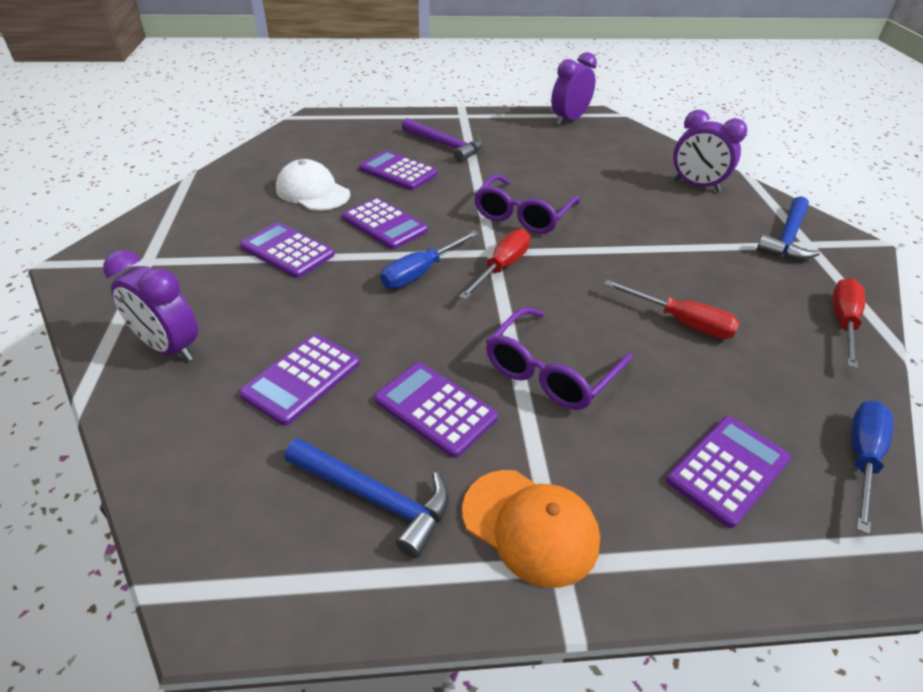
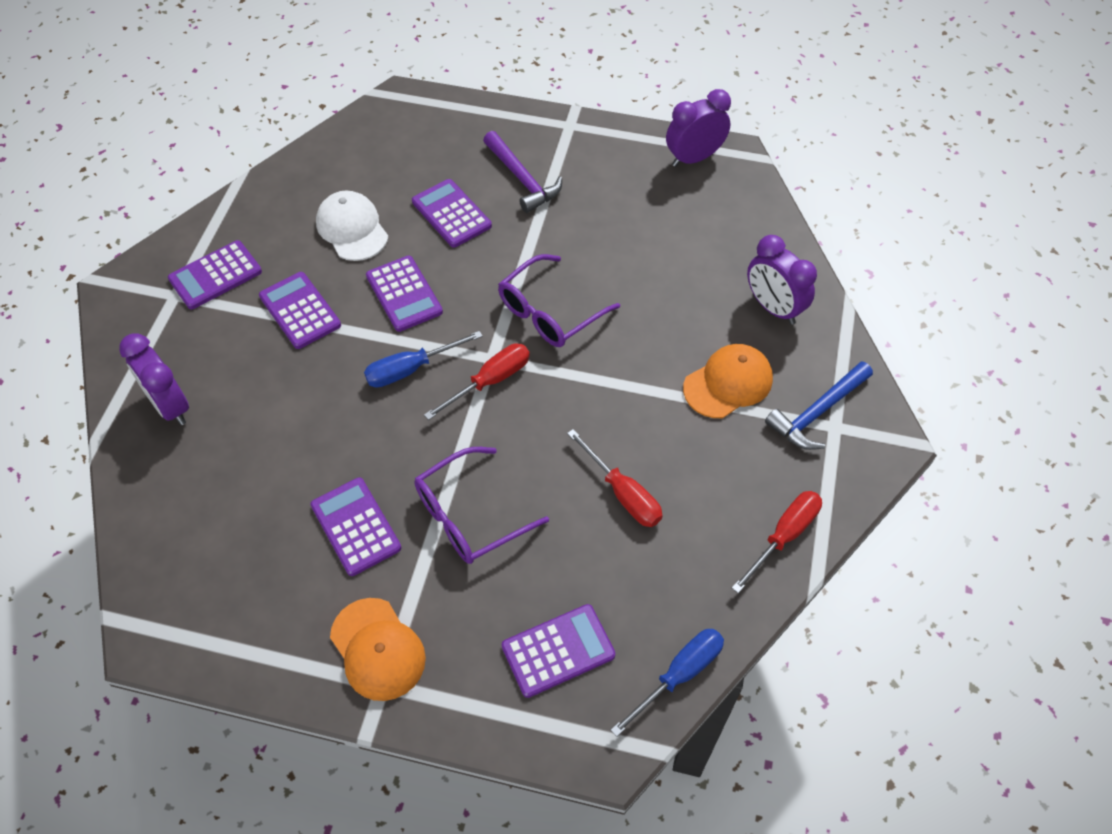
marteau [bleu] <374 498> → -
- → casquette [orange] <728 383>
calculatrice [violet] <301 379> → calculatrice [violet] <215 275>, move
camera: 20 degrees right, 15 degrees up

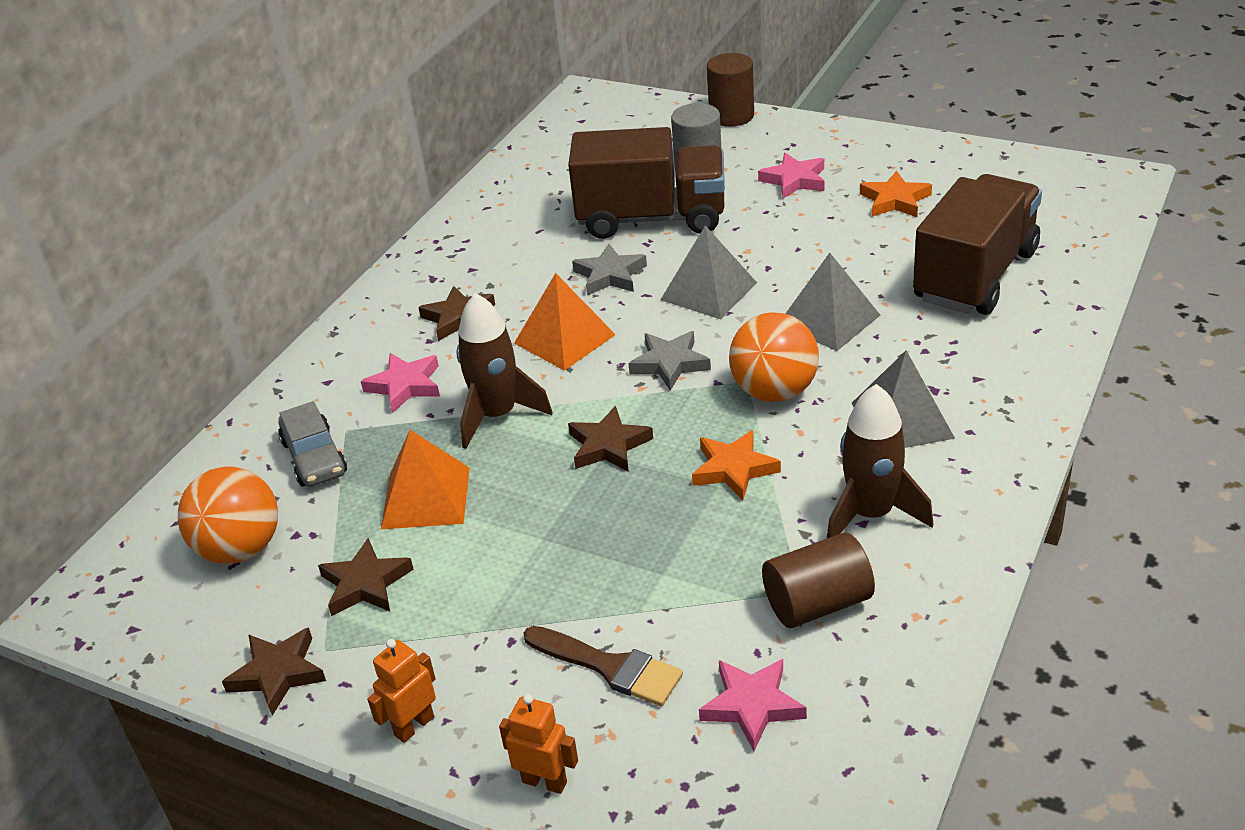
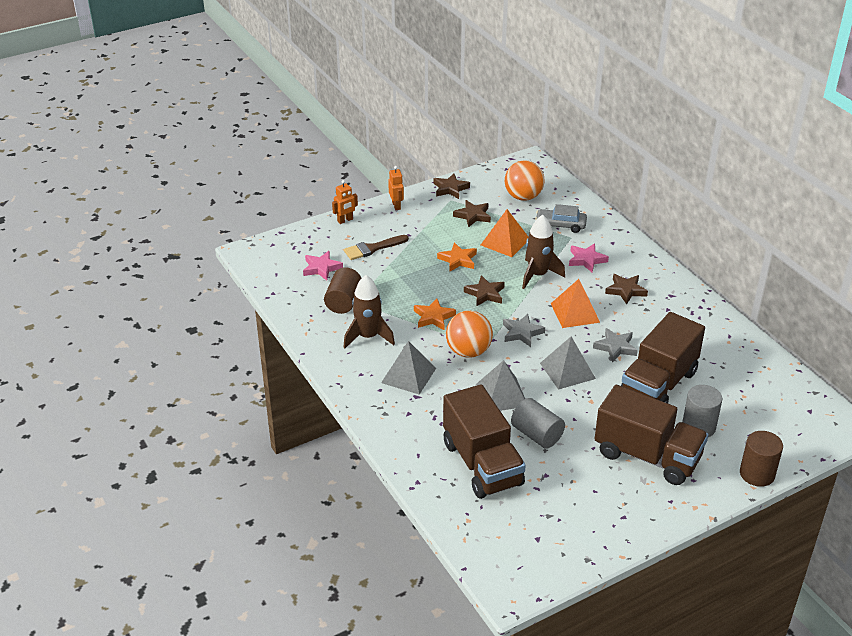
- → cylindre [gris] <536 435>
étoile [orange] <895 200> → étoile [orange] <458 260>, move
étoile [rose] <794 180> → camion [marron] <647 456>
camera: 120 degrees right, 0 degrees up

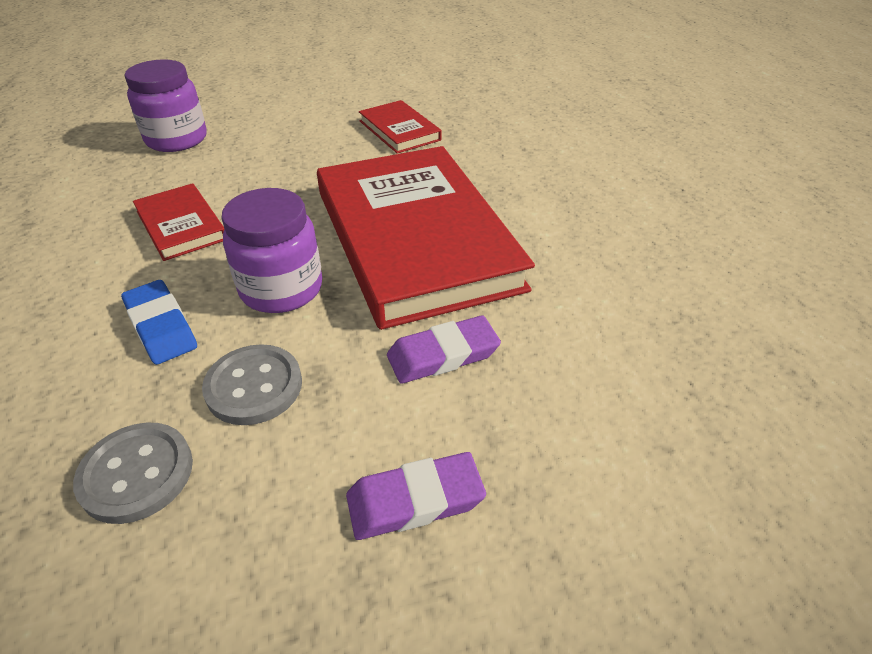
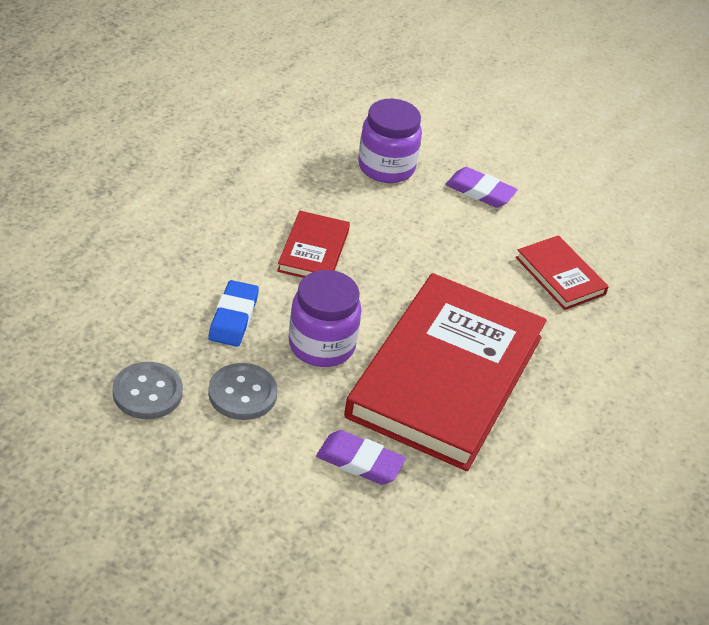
gomme [violet] <415 500> → gomme [violet] <480 191>, move
livre [rouge] <399 130> → livre [rouge] <560 276>, 45 degrees counterclockwise
camera: 40 degrees right, 0 degrees up

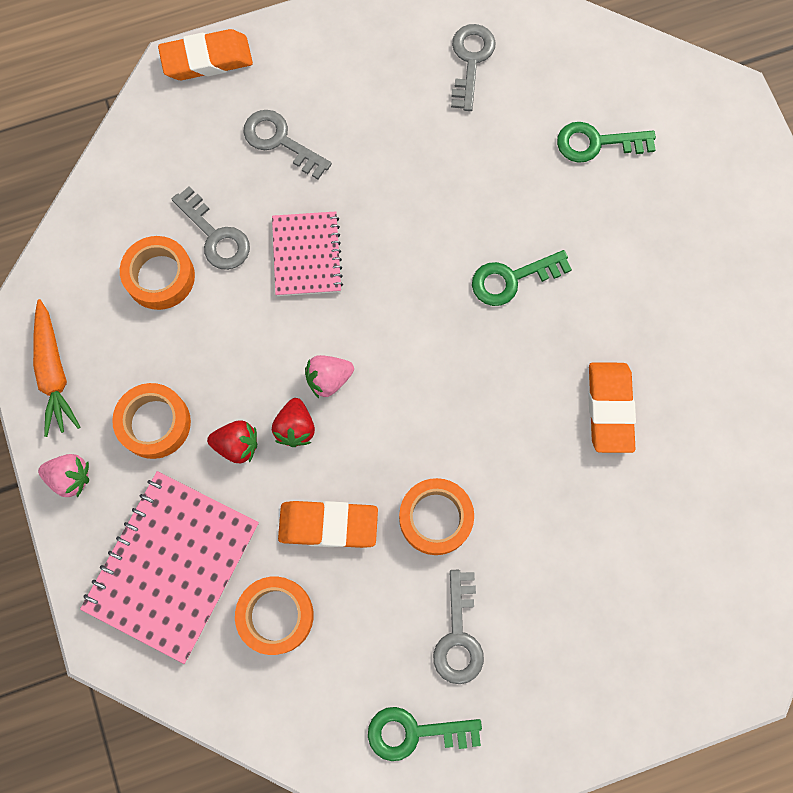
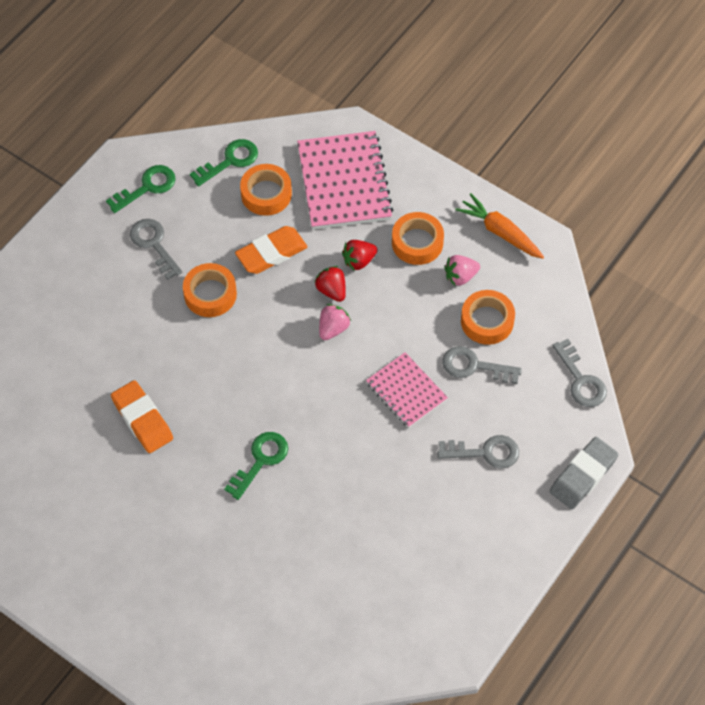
fraise [rose] <70 477> → fraise [rose] <460 276>, move
clé [gris] <470 61> → clé [gris] <581 380>, move
clé [vert] <597 143> → clé [vert] <230 161>, move
gomme [orange] <207 59> → gomme [gris] <583 475>
camera: 145 degrees right, 15 degrees down

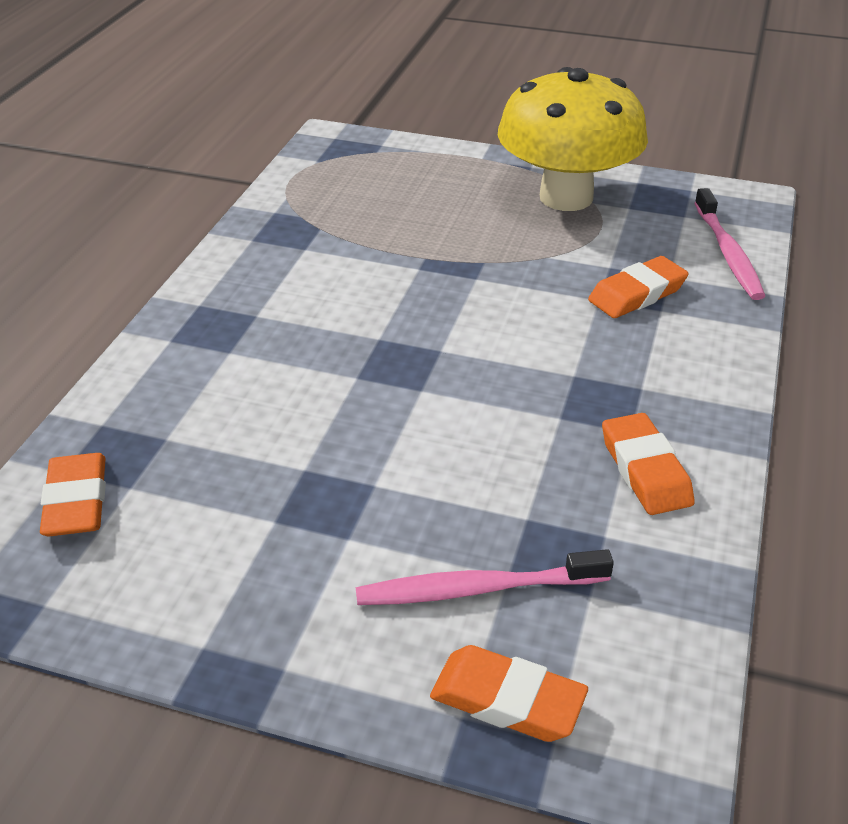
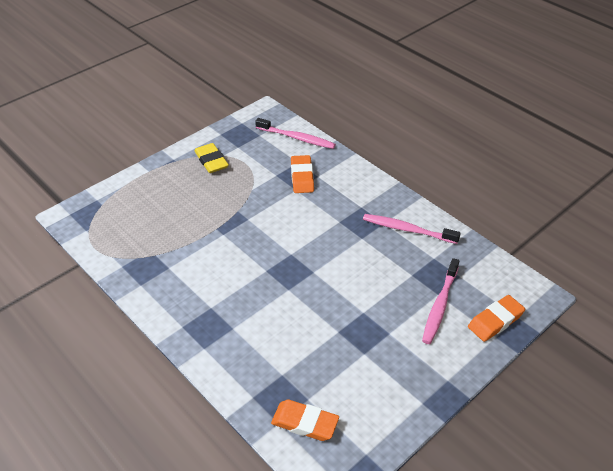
champignon [jaune] <566 197> → gomme [jaune] <211 161>
gomme [orange] <645 470> → brosse à dents [rose] <408 230>
camera: 60 degrees left, 5 degrees up

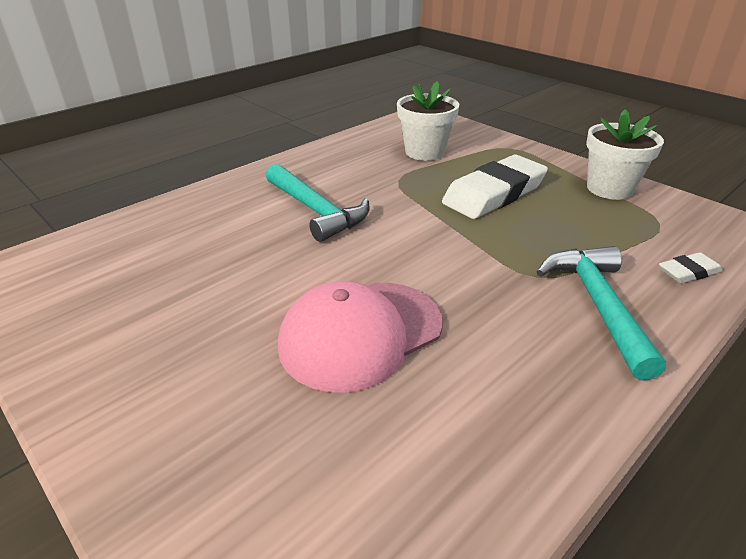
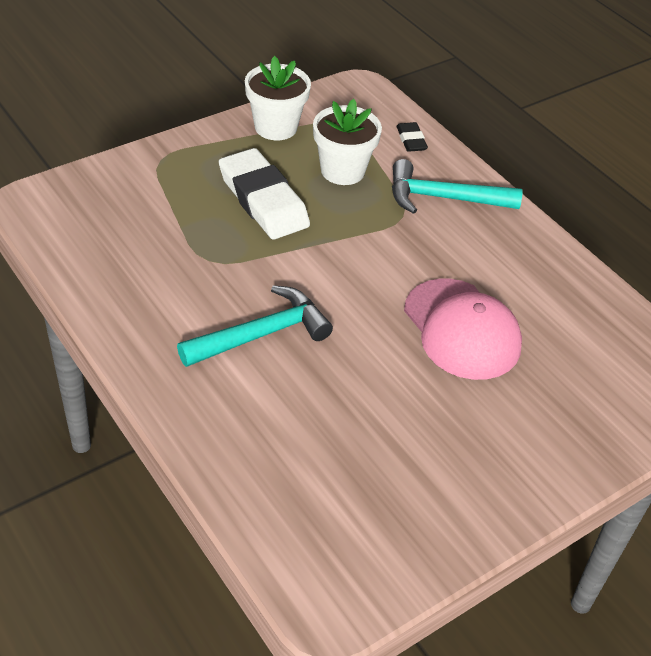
pot de fleurs [blanc] <425 152> → pot de fleurs [blanc] <342 171>, move
gomme [blanc] <688 272> → gomme [noir] <411 140>
camera: 85 degrees left, 10 degrees up

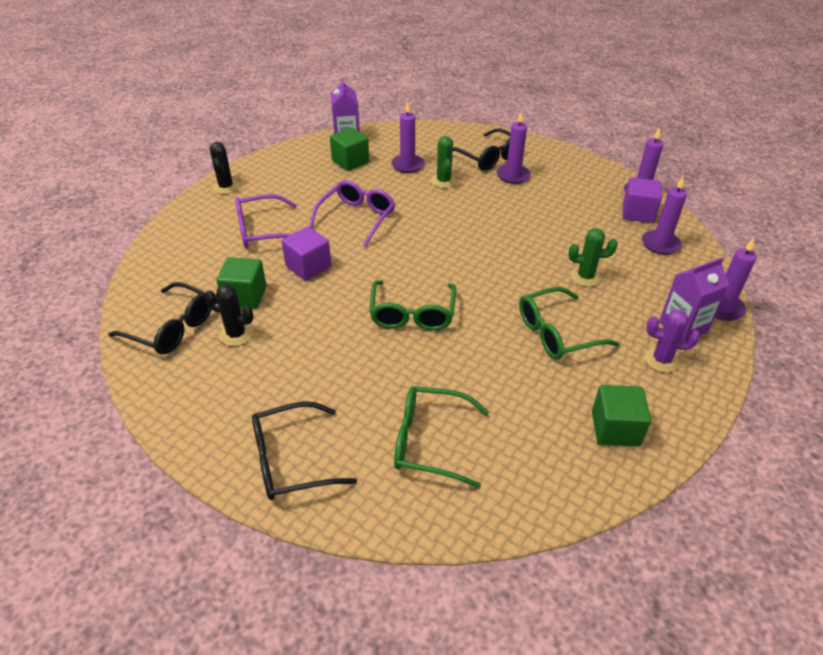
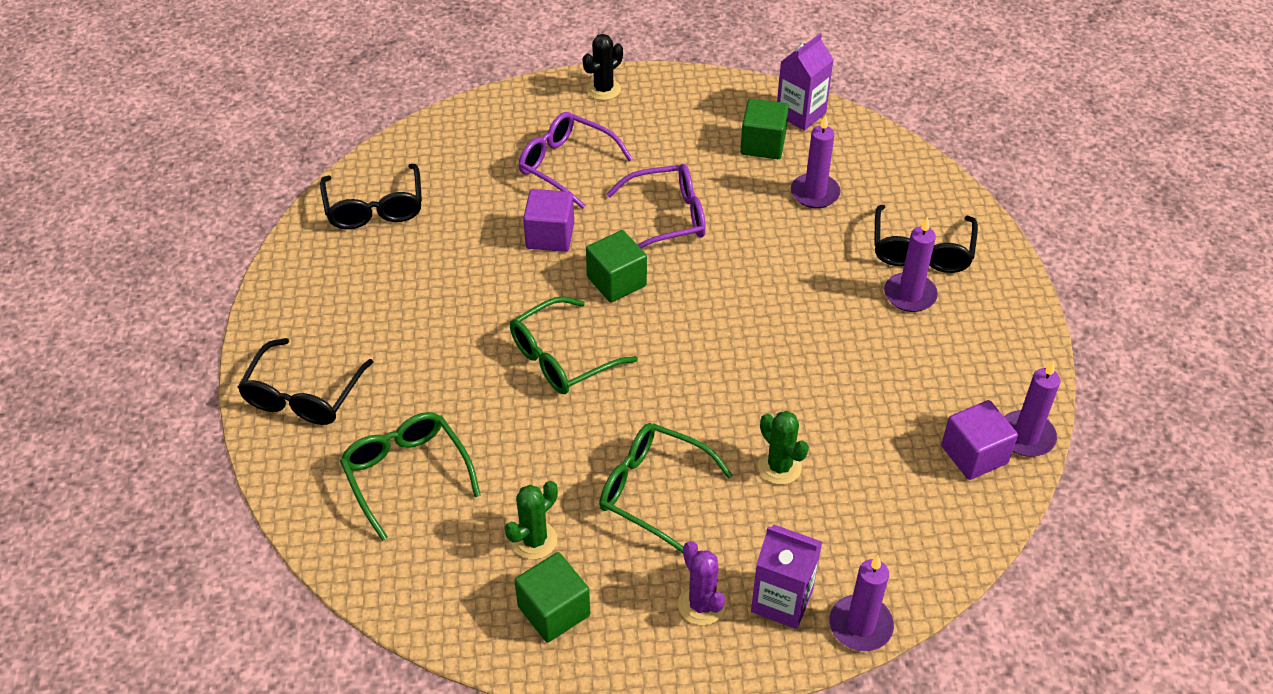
cactus [noir] <236 334> → -
bougie [violet] <660 244> → -
cube [vert] <245 296> → cube [vert] <616 281>, move
cactus [vert] <443 181> → cactus [vert] <534 540>, move
lunettes [noir] <292 460> → lunettes [noir] <304 394>, 105 degrees counterclockwise
camera: 50 degrees right, 5 degrees up

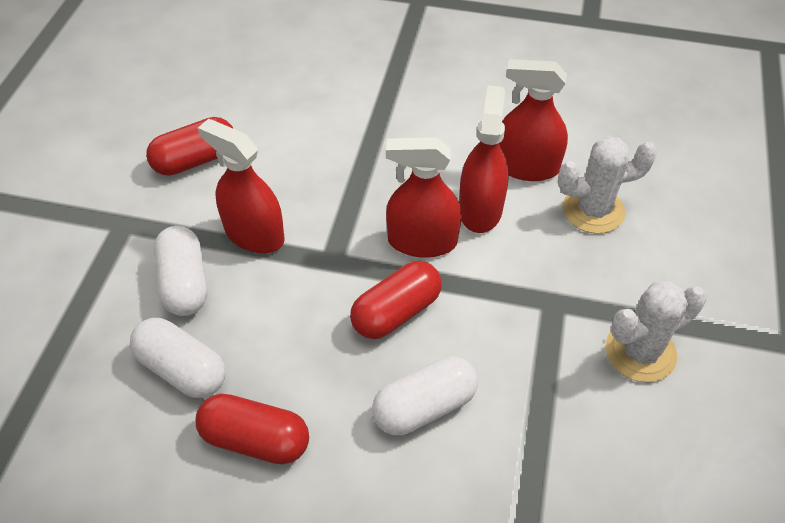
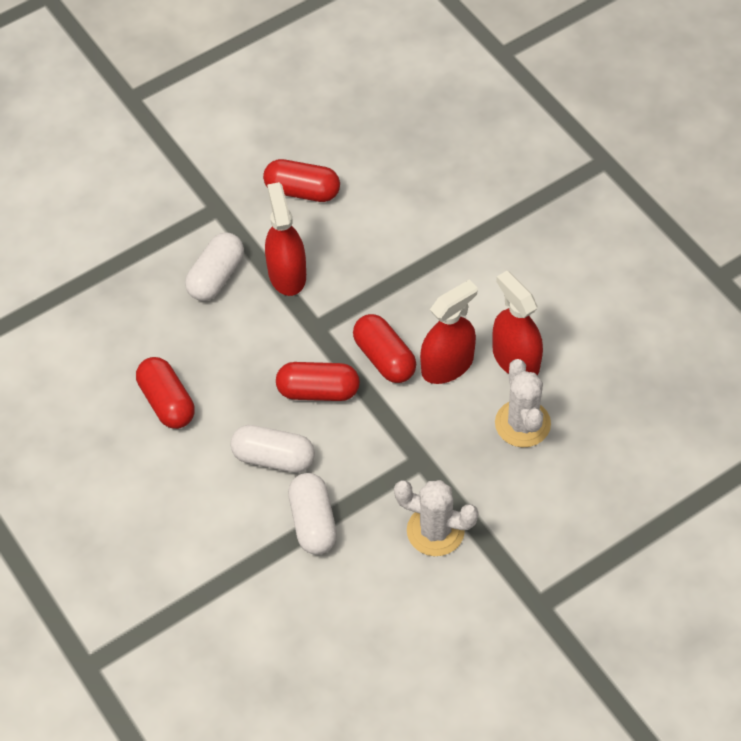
gélule [blanc] <182 369> → gélule [blanc] <313 522>, move
vaporisateur [rouge] <422 241> → gélule [rouge] <384 358>
cactus [blanc] <593 210> → cactus [blanc] <522 424>, 45 degrees clockwise
camera: 45 degrees right, 5 degrees up

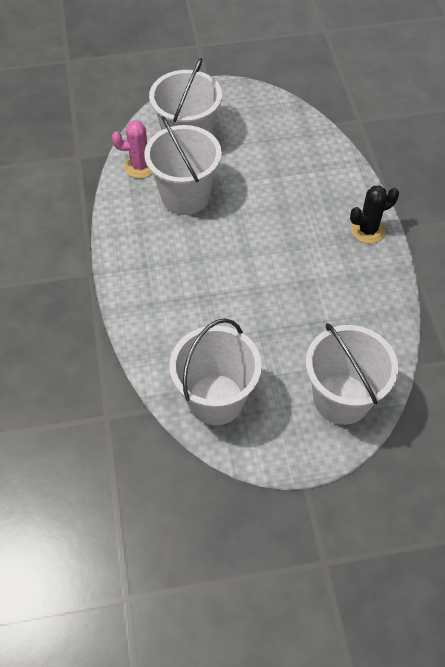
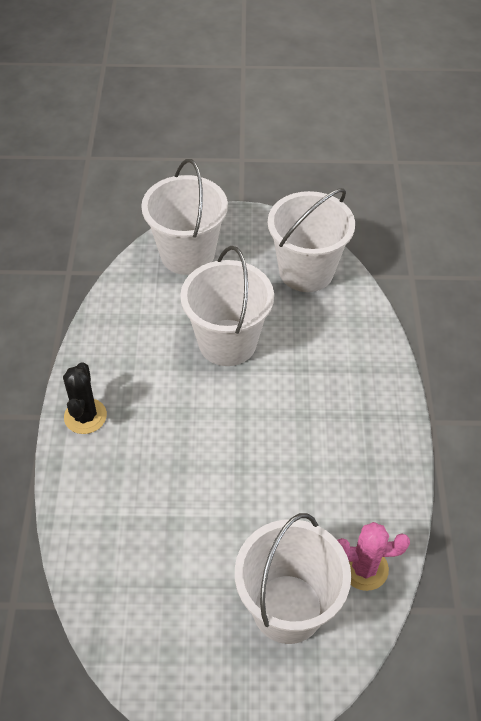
seau [blanc] <185 196> → seau [blanc] <227 342>, move
cactus [noir] <367 230> → cactus [noir] <85 416>, 75 degrees counterclockwise
camera: 170 degrees left, 5 degrees down

